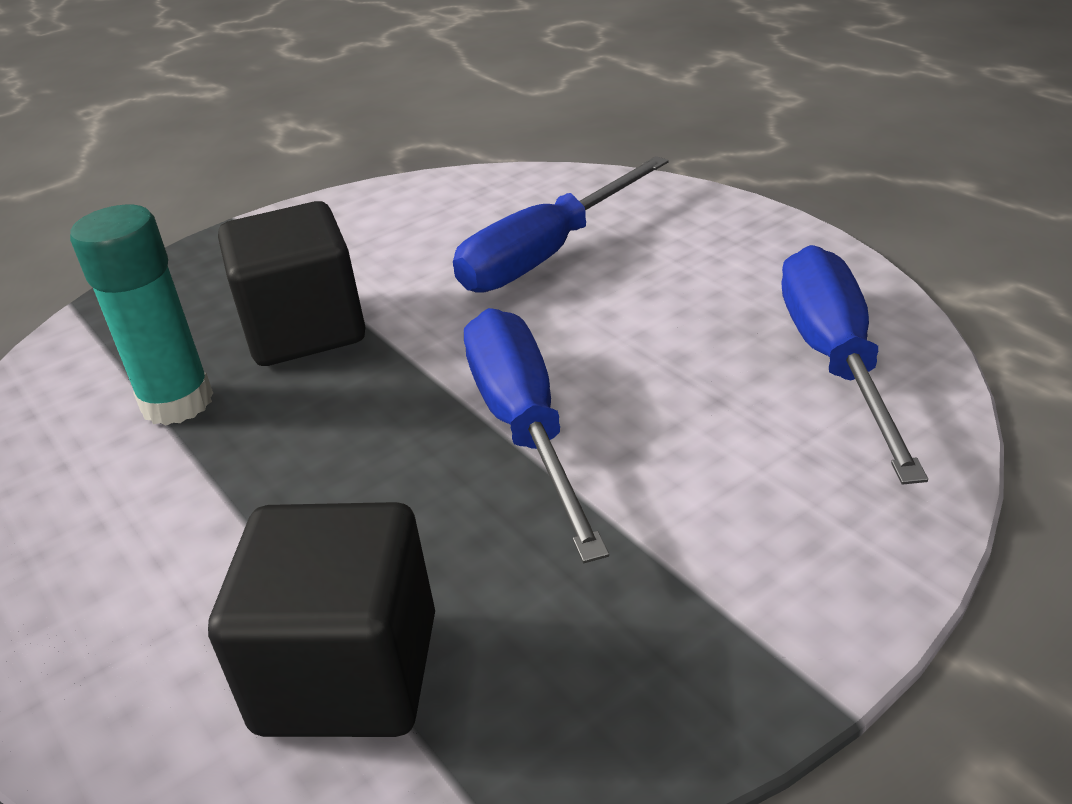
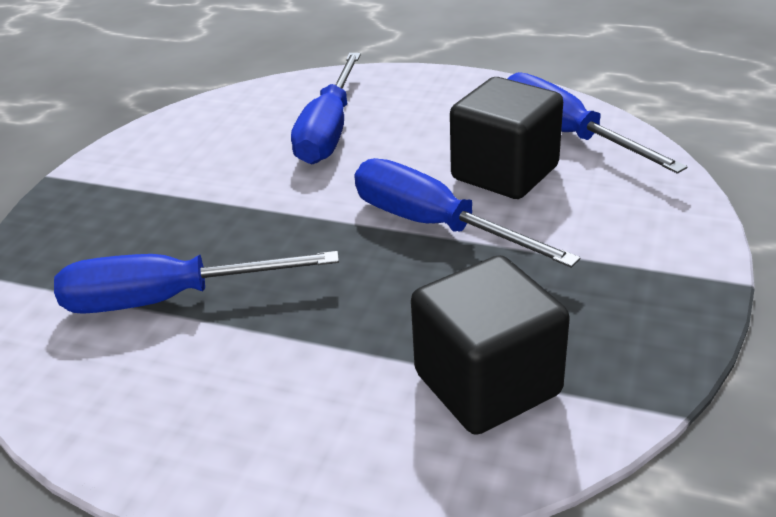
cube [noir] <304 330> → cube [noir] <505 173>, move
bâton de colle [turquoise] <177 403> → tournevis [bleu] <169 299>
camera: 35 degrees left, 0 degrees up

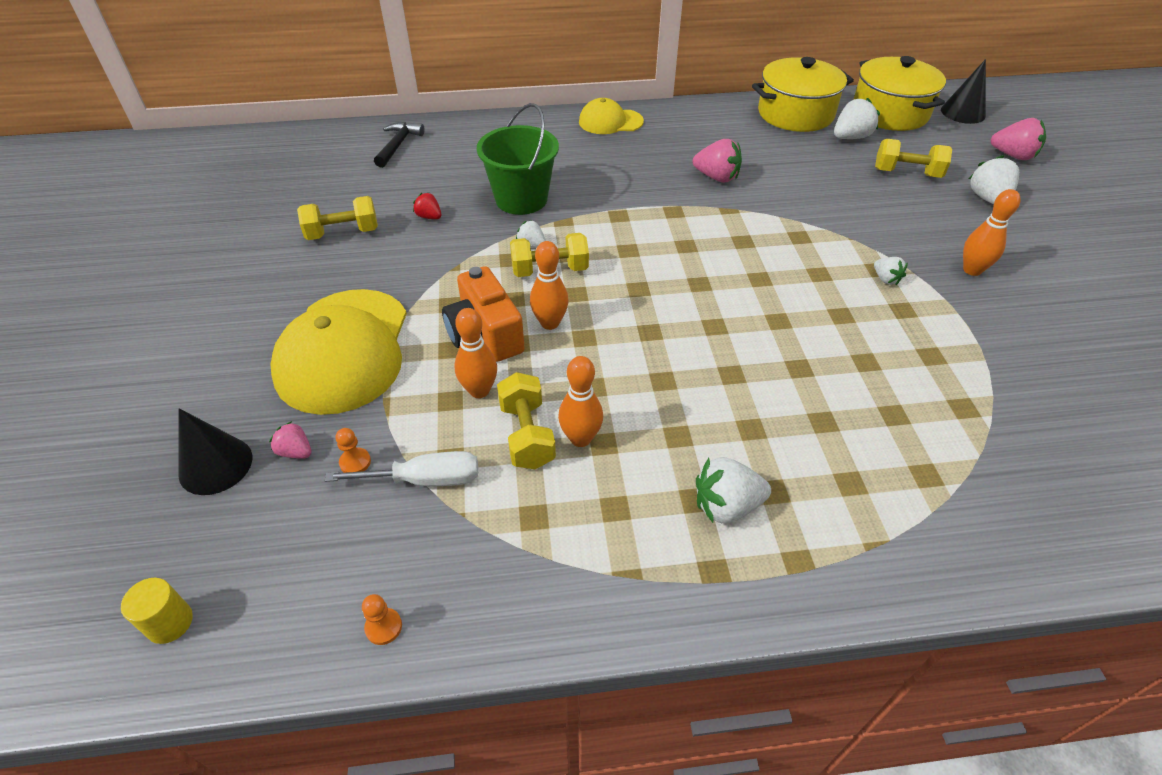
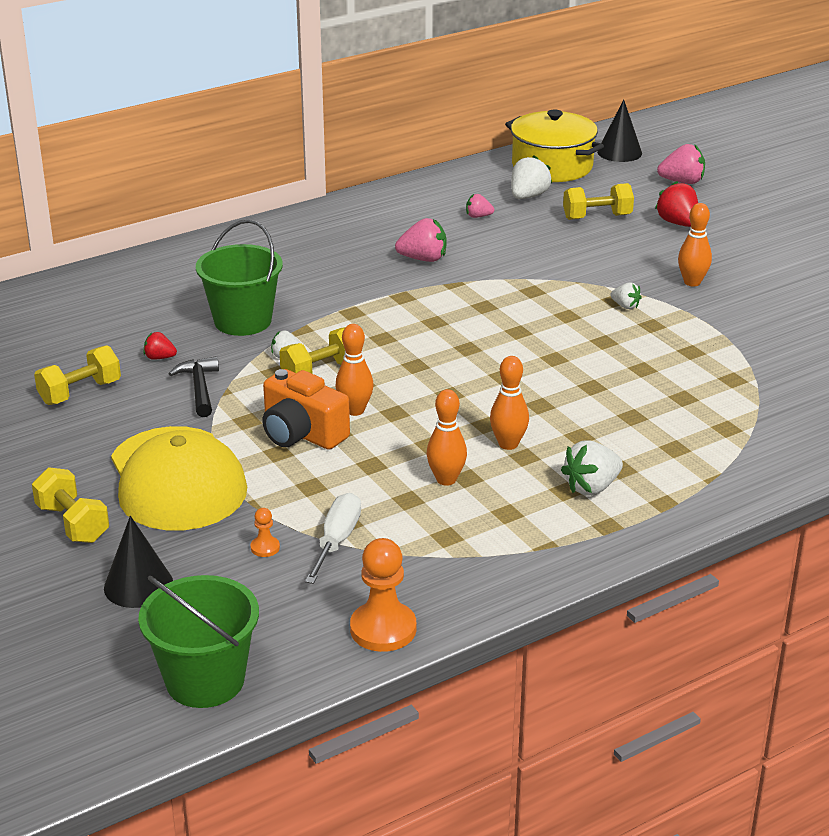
casquette [jaune] <610 122> → -
marmite [jaune] <795 114> → -
fraise [rose] <295 452> → fraise [rose] <478 216>, move
marteau [noir] <398 145> → marteau [noir] <199 388>, move
quille [orange] <479 390> → quille [orange] <508 444>, move
haltère [jaune] <527 435> → haltère [jaune] <73 523>, move
cylindre [jaune] <169 622> → seau [vert] <205 680>
fraise [blanc] <987 199> → fraise [rouge] <678 223>
tournevis [blanc] <424 480> → tournevis [blanc] <337 541>, 45 degrees counterclockwise
pion [orange] <383 627> → pion [orange] <383 629>, x2.14
camera: 25 degrees left, 15 degrees down

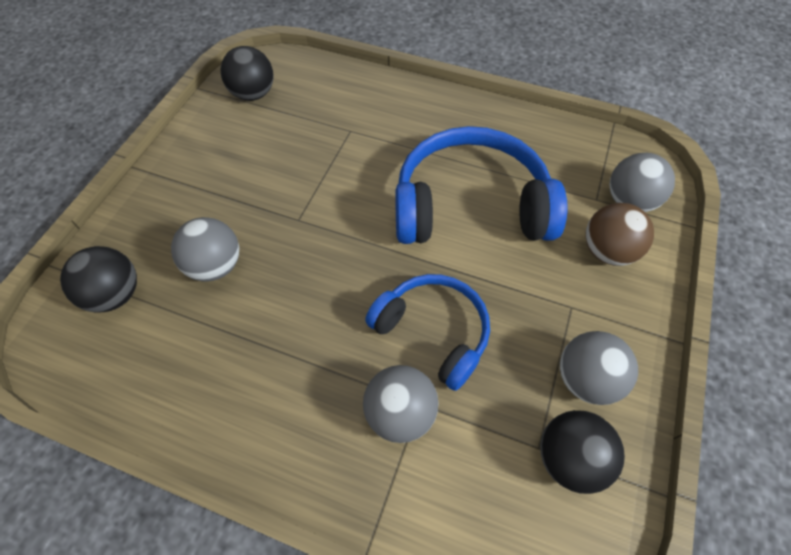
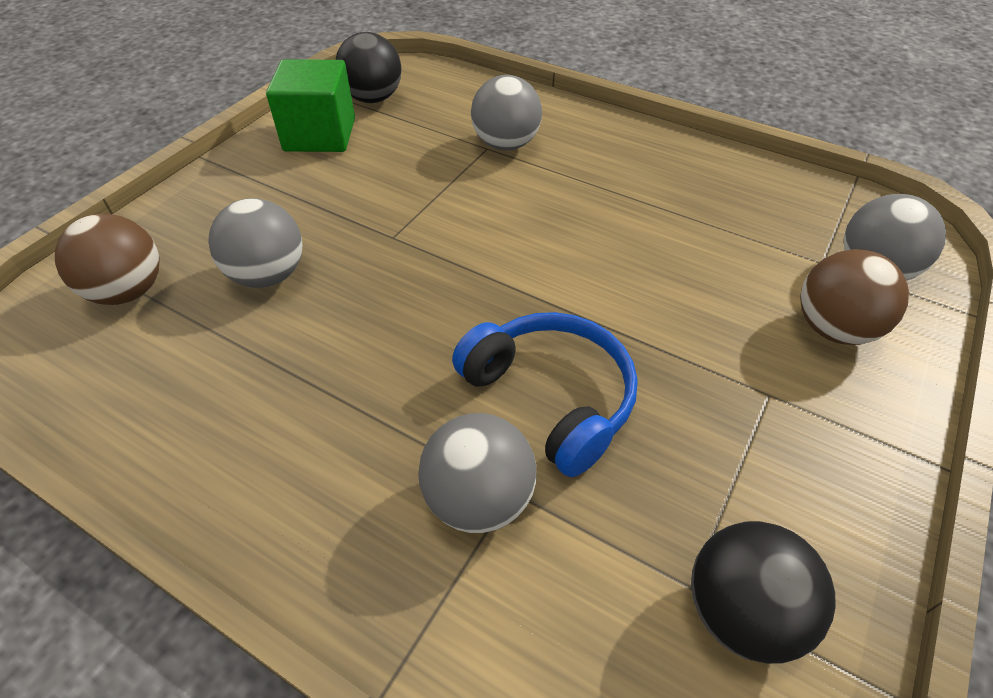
casque audio [bleu] <470 205> → -
- → cube [vert] <320 135>
balle [gris] <586 379> → balle [gris] <506 144>, move
balle [noir] <115 294> → balle [marron] <128 291>
camera: 10 degrees right, 10 degrees down

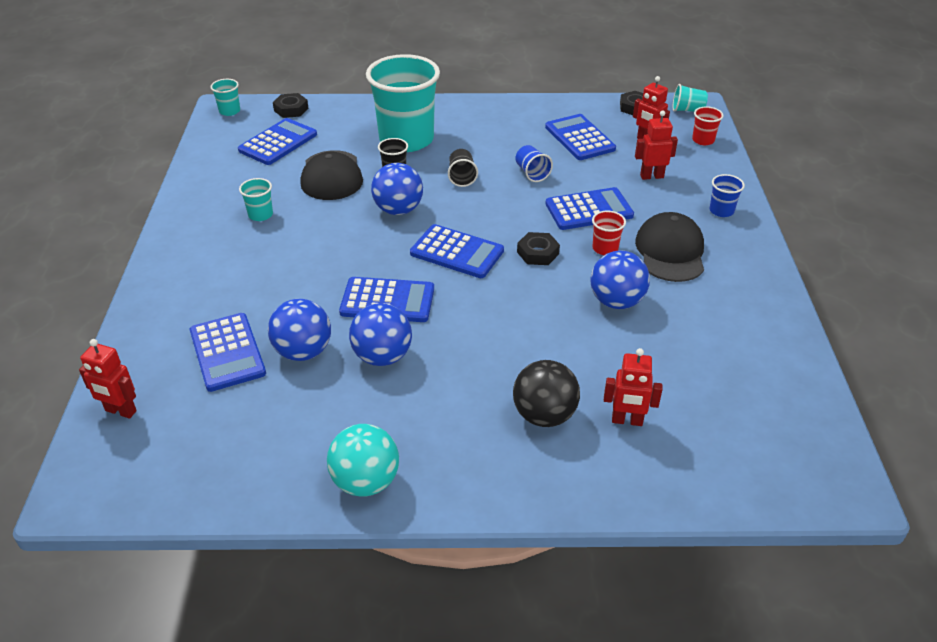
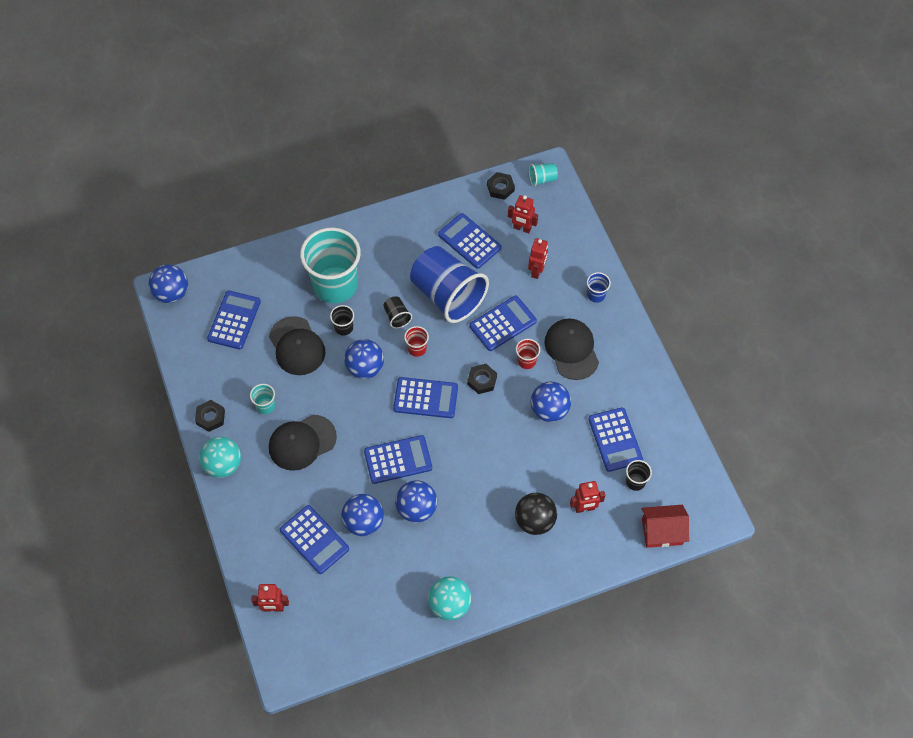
- → balle [turquoise] <223 465>
- → casquette [noir] <302 442>
- → calculatrice [bleu] <615 440>
- → gobelet [noir] <635 482>
- → maison [rouge] <662 531>
écrou [noir] <291 109> → écrou [noir] <210 417>, move
gobelet [rouge] <703 140> → gobelet [rouge] <417 348>, move
gobelet [turquoise] <229 111> → balle [bleu] <172 293>
robot [rouge] <651 176> → robot [rouge] <537 271>, 135 degrees clockwise
gobelet [bleu] <532 173> → gobelet [bleu] <447 295>, x2.47
camera: 20 degrees left, 20 degrees up

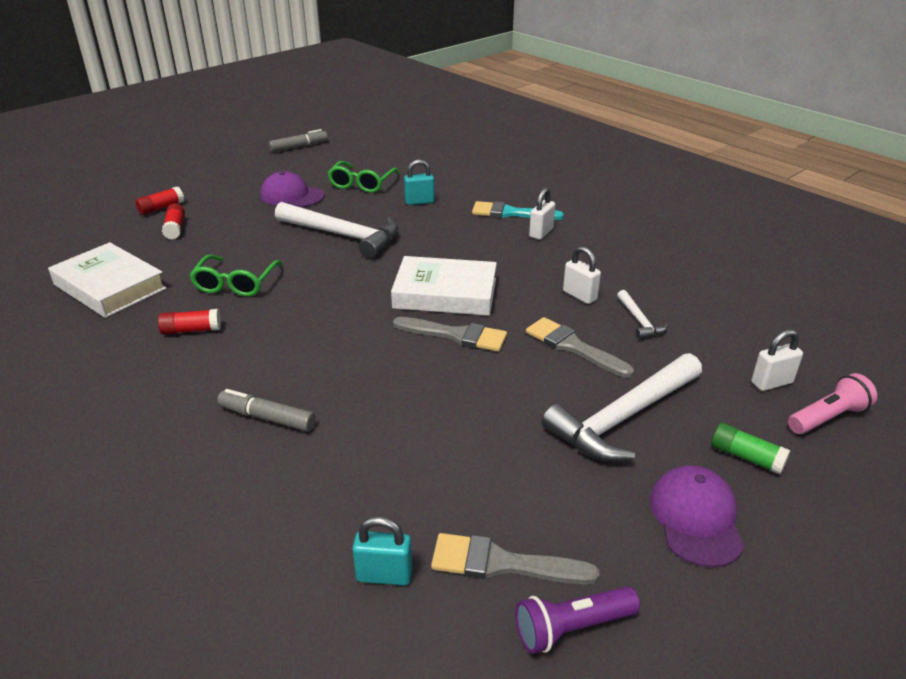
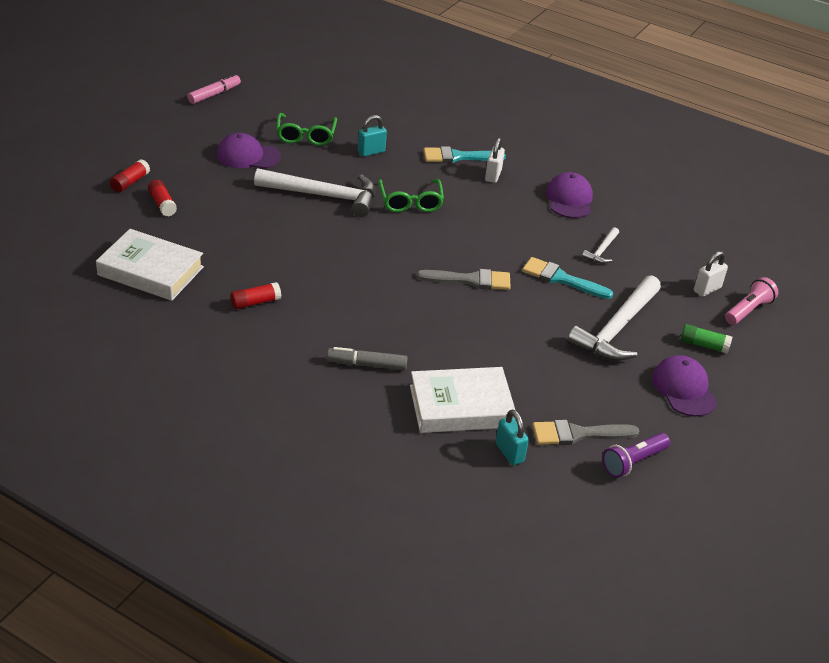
cadenas [blanc] <579 295> → -
- → casquette [violet] <569 199>
lunettes [vert] <235 284> → lunettes [vert] <410 202>, move
livre [blanc] <445 293> → livre [blanc] <461 406>, move
feutre [gris] <299 147> → feutre [rose] <214 94>
pinceau [gris] <573 347> → pinceau [turquoise] <561 279>
cadenas [turquoise] <384 575> → cadenas [turquoise] <509 453>, 75 degrees clockwise
marteau [blanc] <639 321> → marteau [blanc] <601 251>, 60 degrees clockwise
camera: 20 degrees left, 5 degrees up

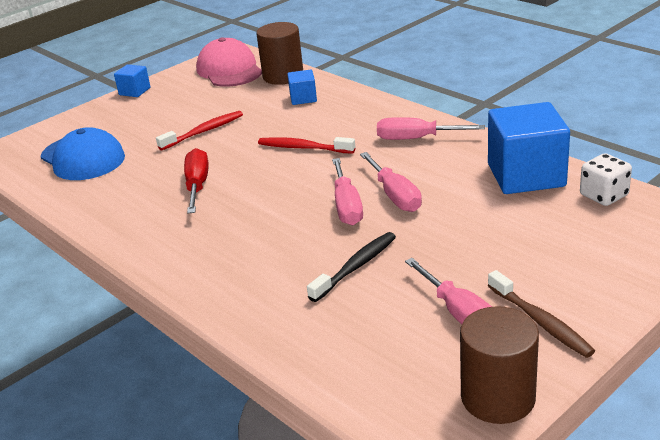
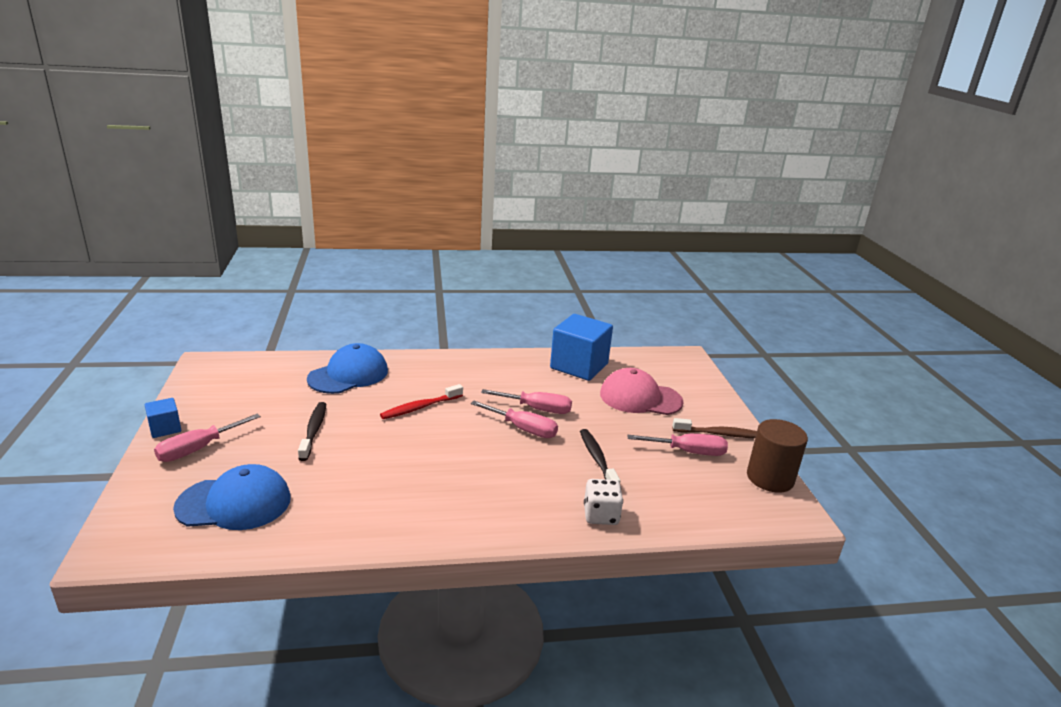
tournevis [rouge] <197 185> → -
cylindre [marron] <283 76> → -
casquette [rose] <229 70> → casquette [rose] <640 398>, move
tournevis [rose] <416 138> → tournevis [rose] <198 449>, move
dé [blanc] <603 195> → dé [blanc] <601 515>, move
cube [bleu] <303 98> → casquette [bleu] <348 375>
brosse à dents [rouge] <204 131> → brosse à dents [noir] <314 430>
camera: 60 degrees left, 5 degrees down

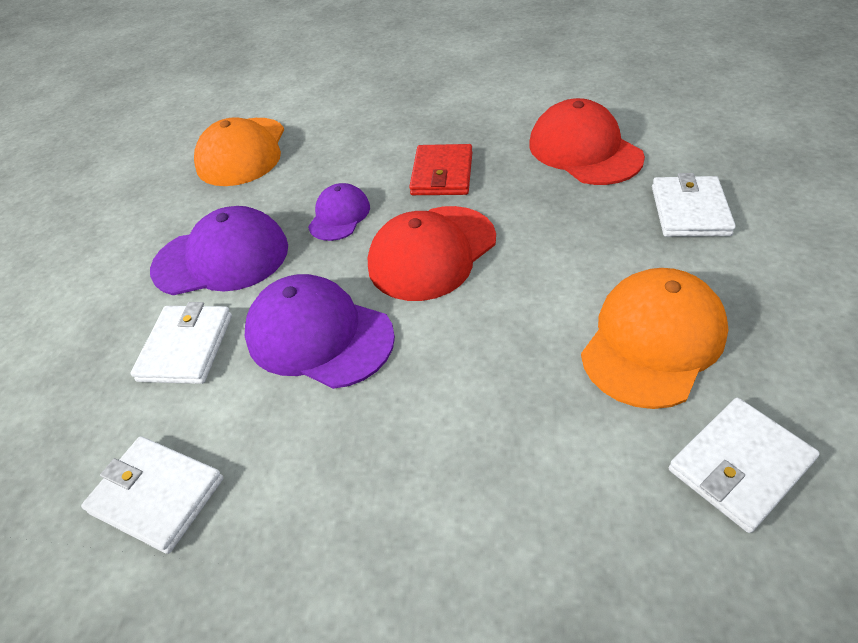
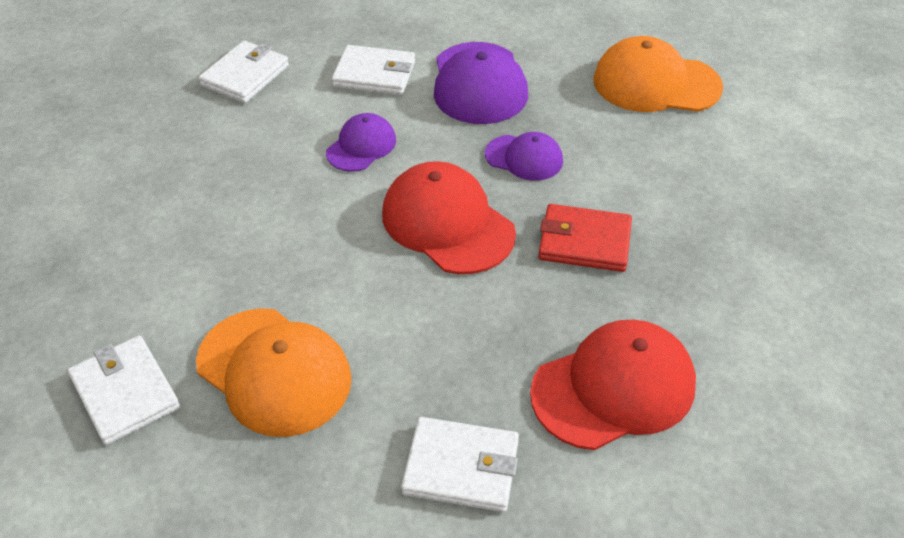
casquette [violet] <319 335> → casquette [violet] <361 146>, x0.58
camera: 90 degrees right, 0 degrees up

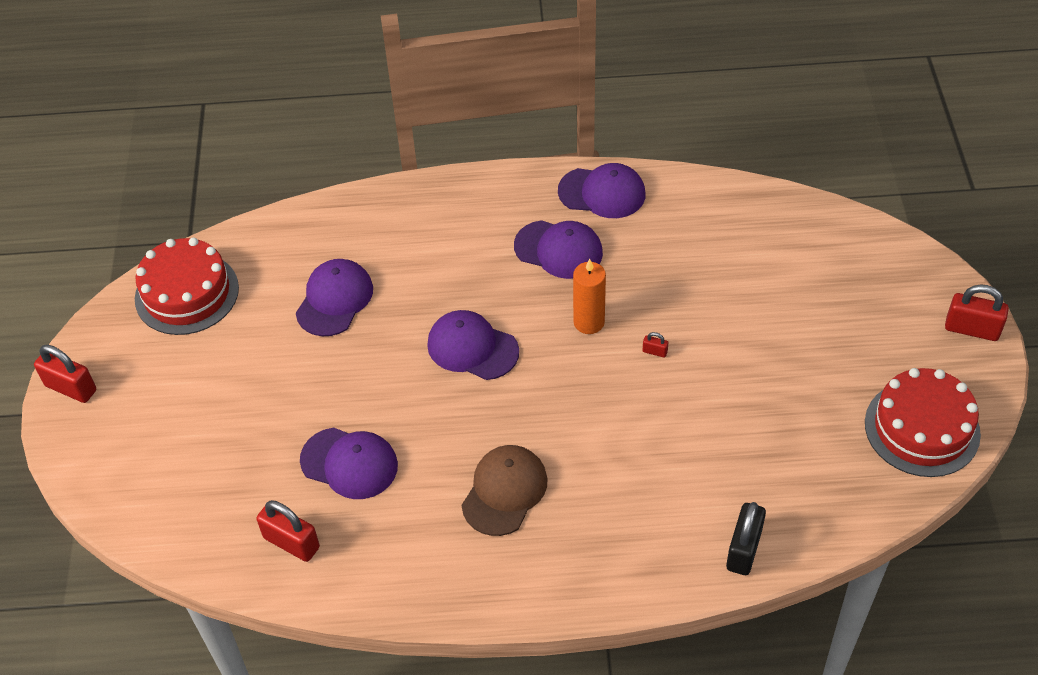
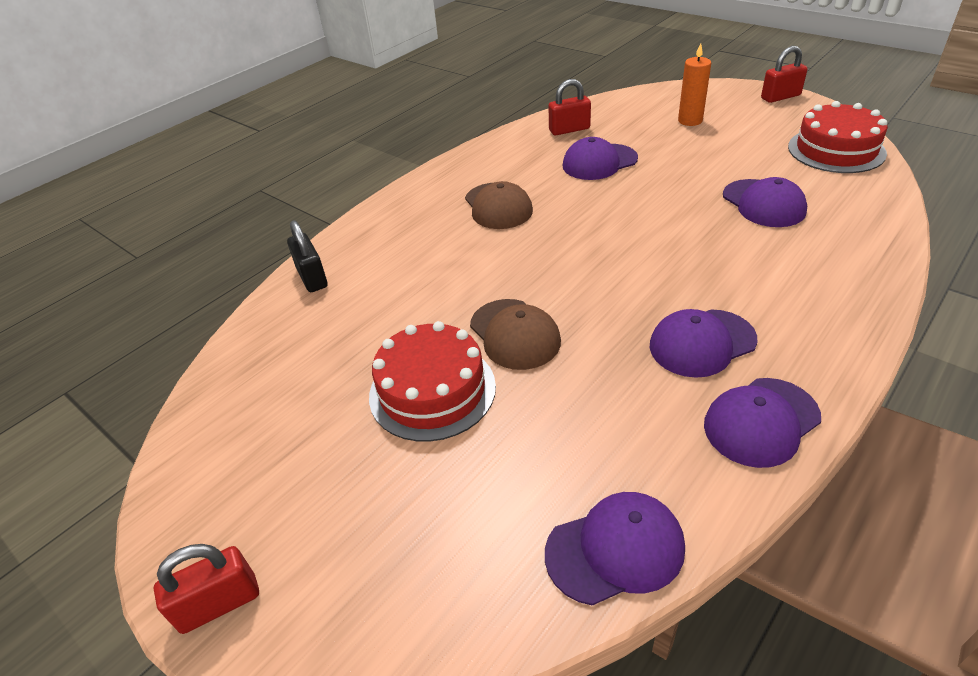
casquette [violet] <472 348> → casquette [violet] <615 550>, move
bougie [orange] <589 322> → bougie [orange] <690 121>, move
gâteau [rouge] <922 428> → gâteau [rouge] <432 390>, move
cadenas [rouge] <655 351> → casquette [marron] <514 334>
camera: 135 degrees right, 10 degrees down

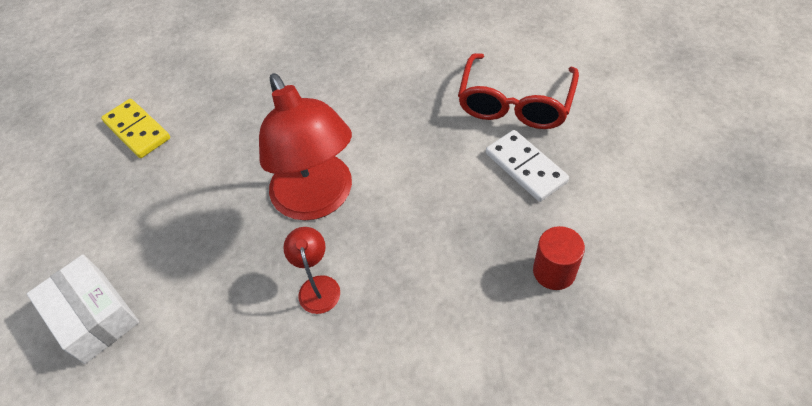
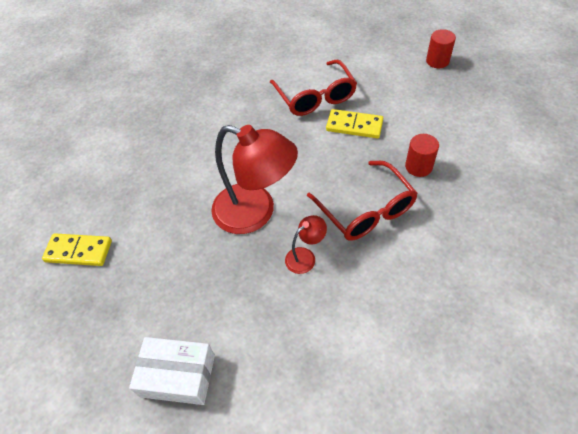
- → lunettes [rouge] <366 210>
- → cylindre [rouge] <437 61>
domino [blanc] <525 167> → domino [jaune] <354 126>
lampe [rouge] <318 286> → lampe [rouge] <305 256>, 105 degrees clockwise
camera: 40 degrees left, 0 degrees up

